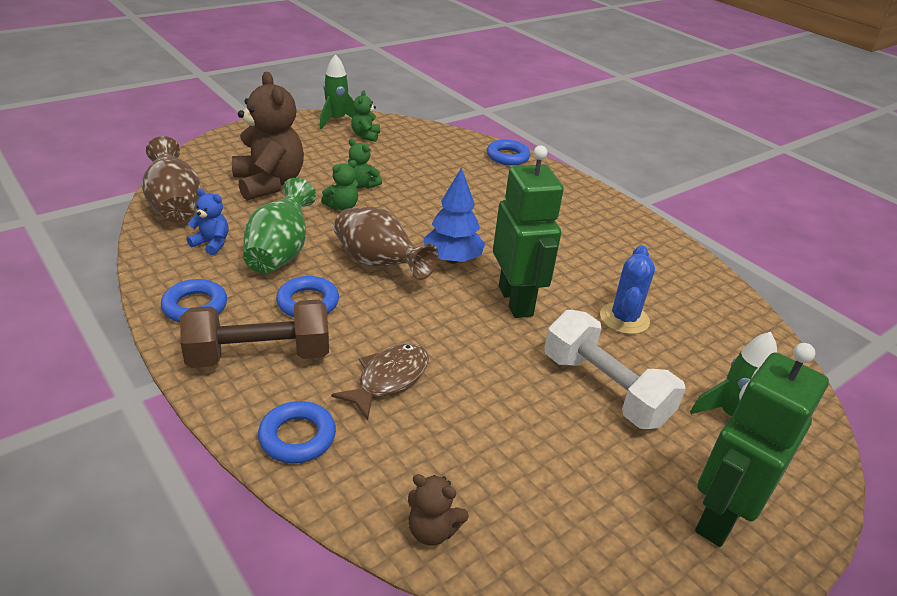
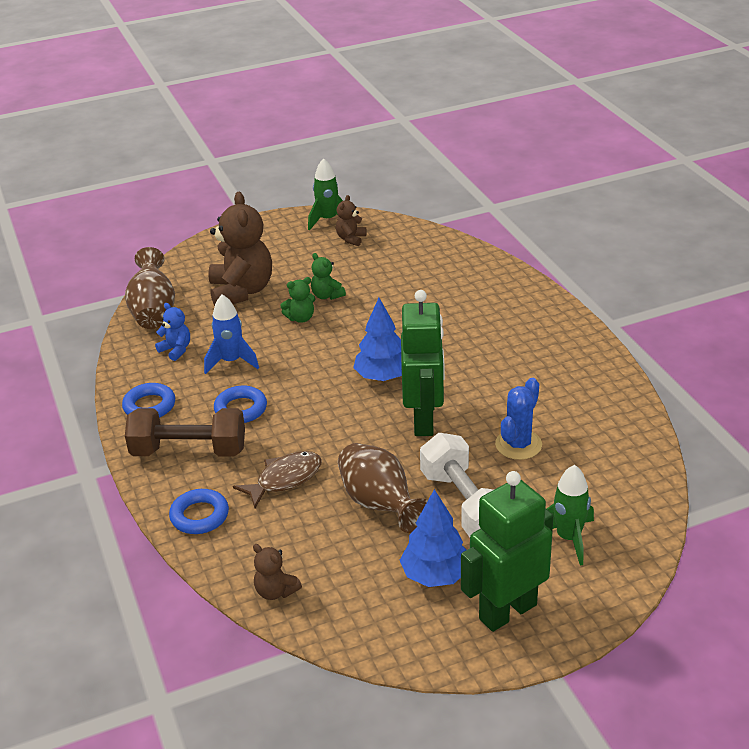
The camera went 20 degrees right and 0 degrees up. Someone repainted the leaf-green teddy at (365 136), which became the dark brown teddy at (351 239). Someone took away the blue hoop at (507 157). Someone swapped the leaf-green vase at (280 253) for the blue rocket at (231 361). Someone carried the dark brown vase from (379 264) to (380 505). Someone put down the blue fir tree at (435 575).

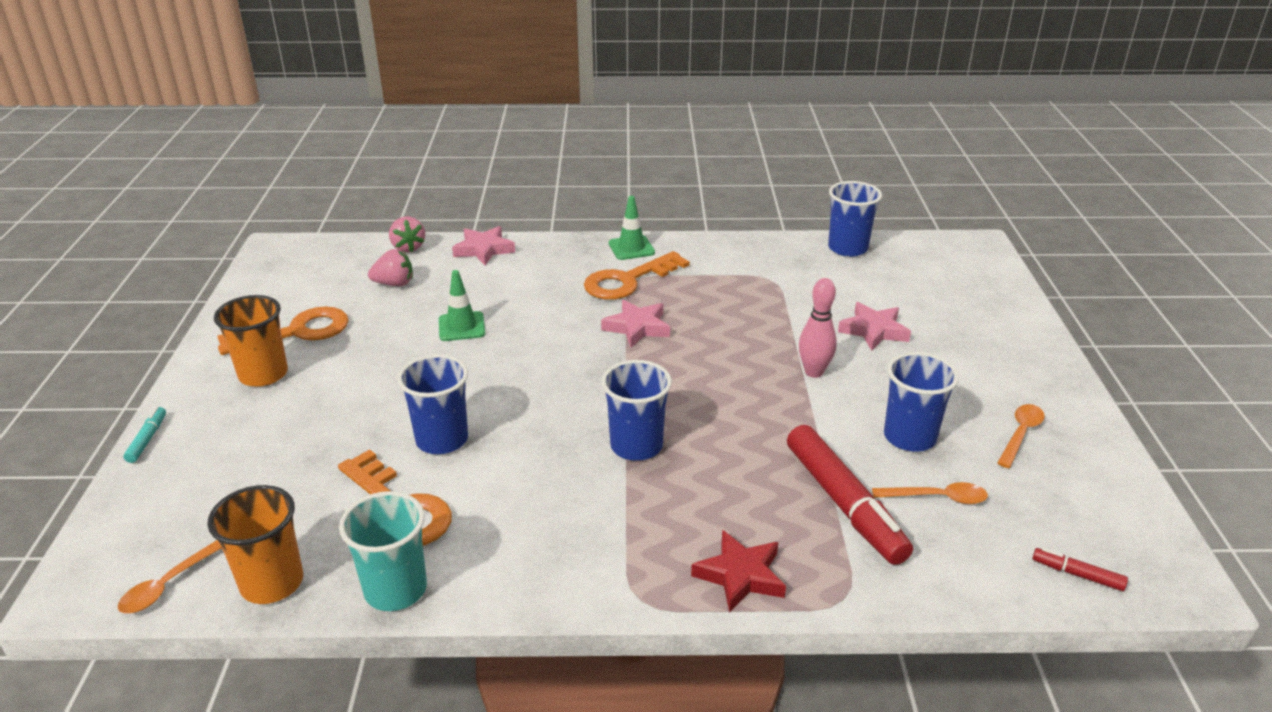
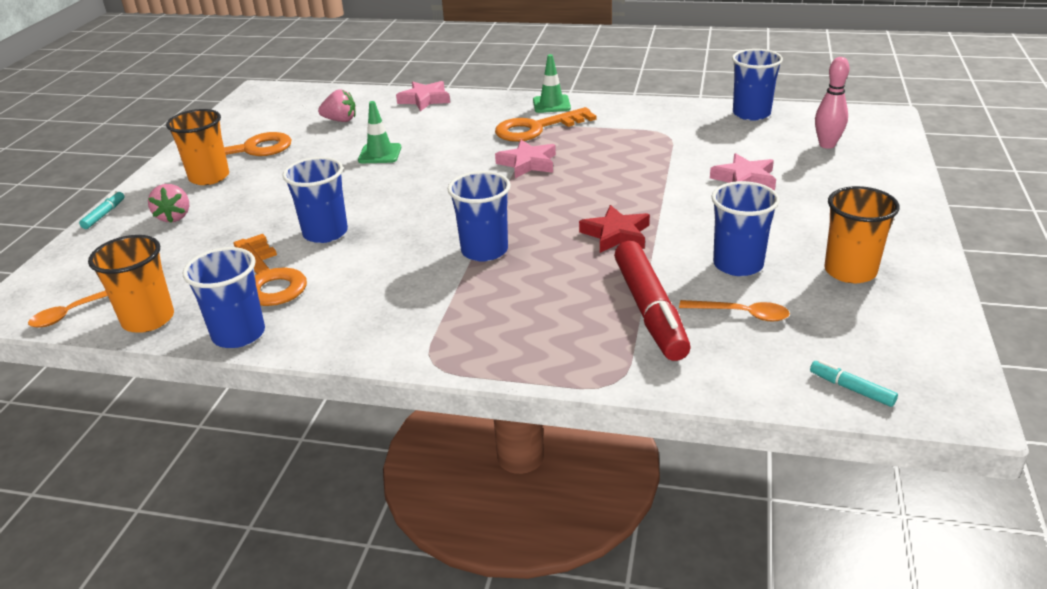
The camera went 15 degrees right and 0 degrees up. Someone carried the pink berry from (408 247) to (174 217). Someone carried the pink skittle from (814 372) to (827 145). Someone swapped the orange tablespoon at (1020 434) for the orange tumbler at (850 271). Someone repainted the teal tumbler at (395 589), which became the blue tumbler at (239 334). Someone carried the crimson star shape from (740 575) to (616 234). Someone repainted the crimson marker at (1077 574), which became the teal marker at (851 389).

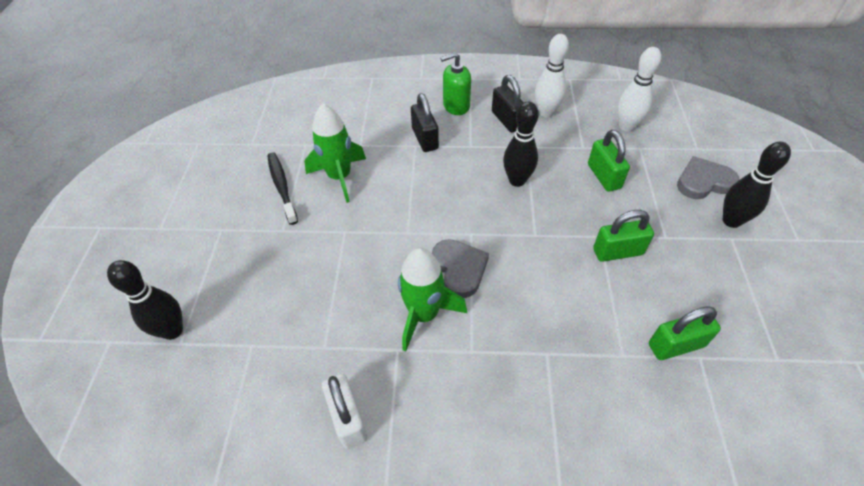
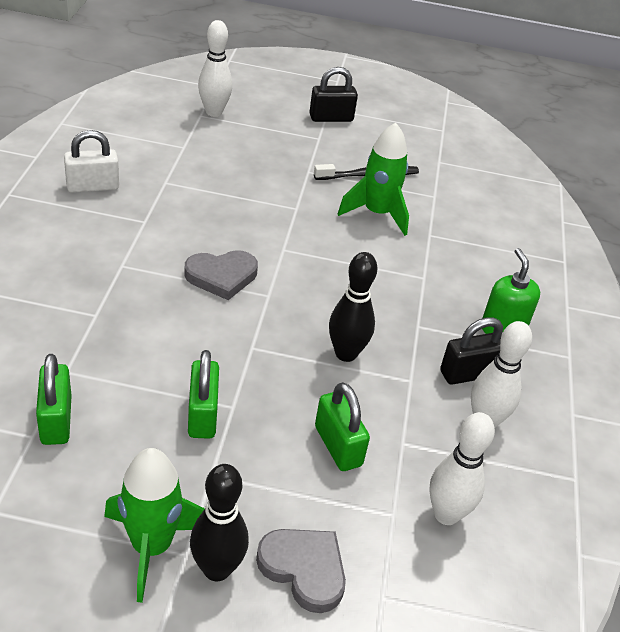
The camera went 90 degrees right and 10 degrees down. Someone carried the black lock from (425 139) to (331 118). Someone rotated the leaf-green lock at (604 176) by 75 degrees clockwise. Someone rotated the ash-grey love heart at (703 182) by 45 degrees counterclockwise. Someone carried the leaf-green rocket from (424 314) to (151 547). Someone repainted the black skittle at (173 330), which became the snow-white skittle at (214 112).

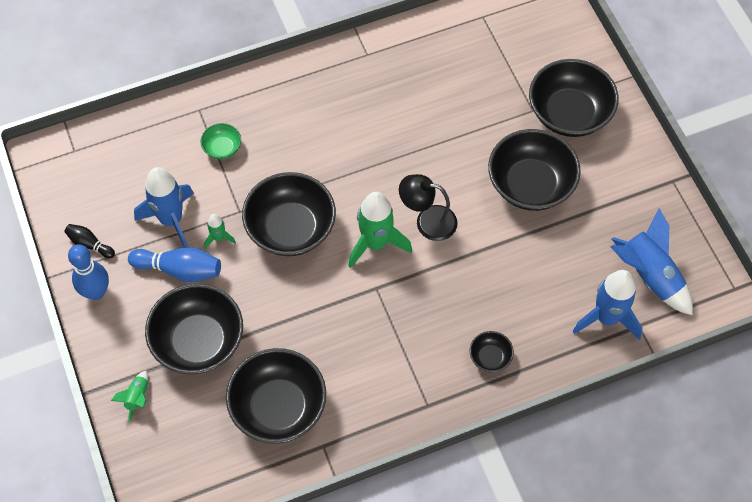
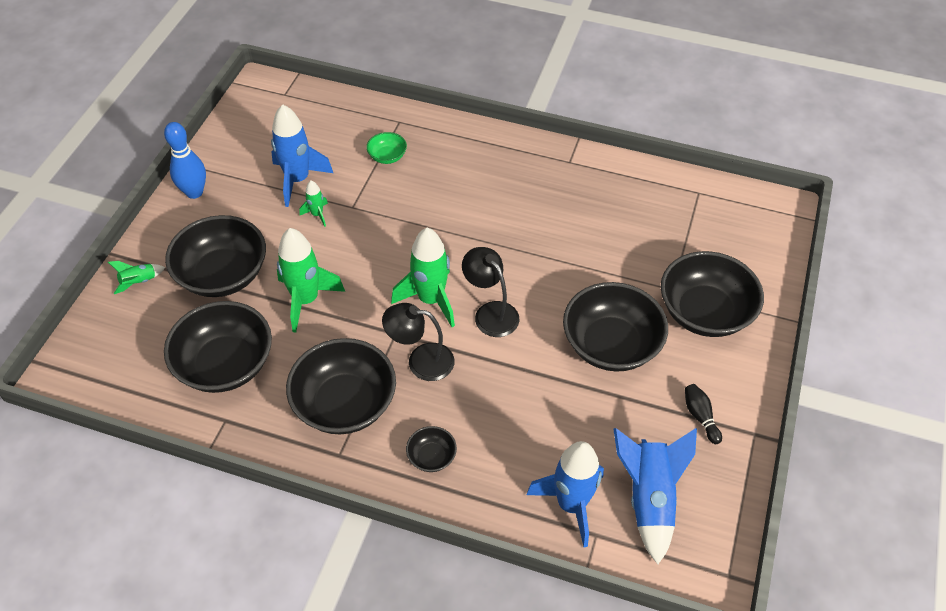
The camera went 40 degrees right and 10 degrees down. Someone carried the black bowl from (290 228) to (345 404). Someone carried the black skittle from (89 244) to (700 416). Someone took away the blue skittle at (180 270). Someone put down the leaf-green rocket at (306 300). Someone put down the black lamp at (421 361).

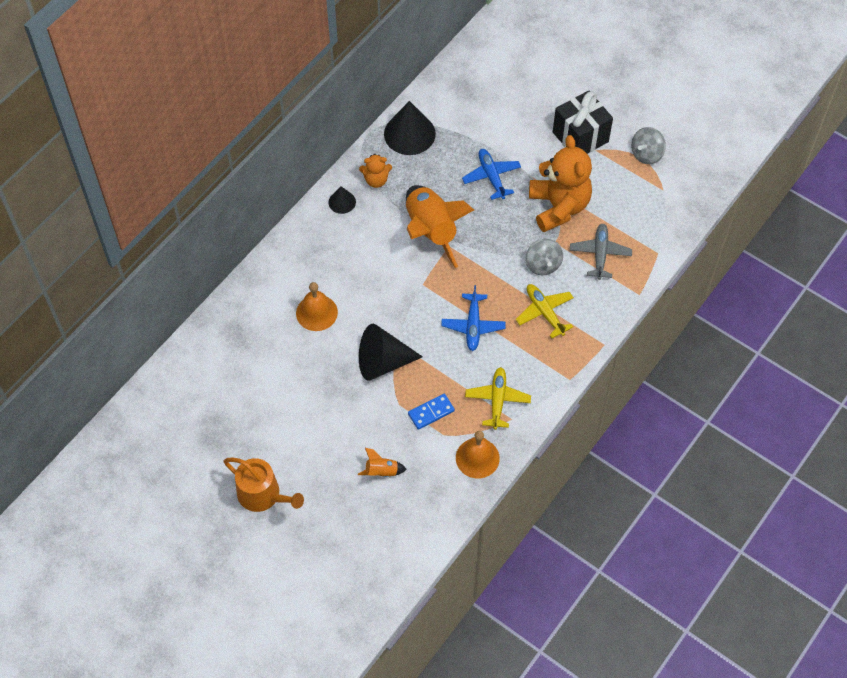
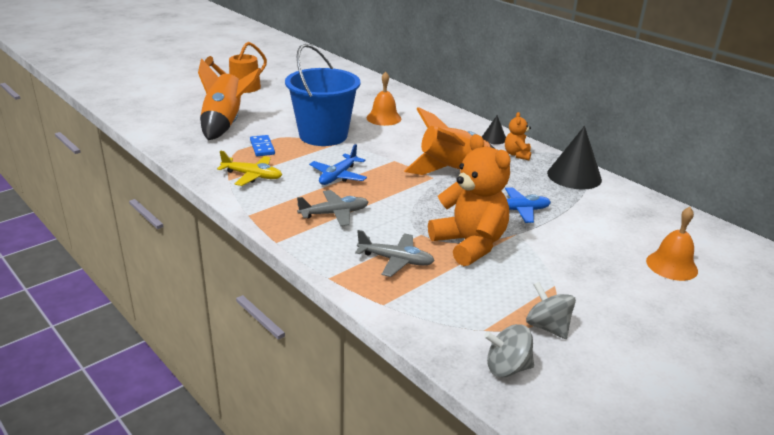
The camera went 100 degrees right and 30 degrees down. Someone took away the black wrapped gift at (580 137). Someone rotated the orange teddy at (558 207) by 120 degrees counterclockwise. Someone carried the ash-grey toy top from (543 265) to (507 368). Someone repainted the golden plane at (544 312), which became the ash-grey plane at (334 214). Someone rotated the blue plane at (473 326) by 75 degrees counterclockwise. Someone swapped the black cone shape at (382 362) for the blue sand bucket at (323 135). Someone carried the orange bell from (477 458) to (671 265). Someone scaled the orange rocket at (381 471) by 2.33.

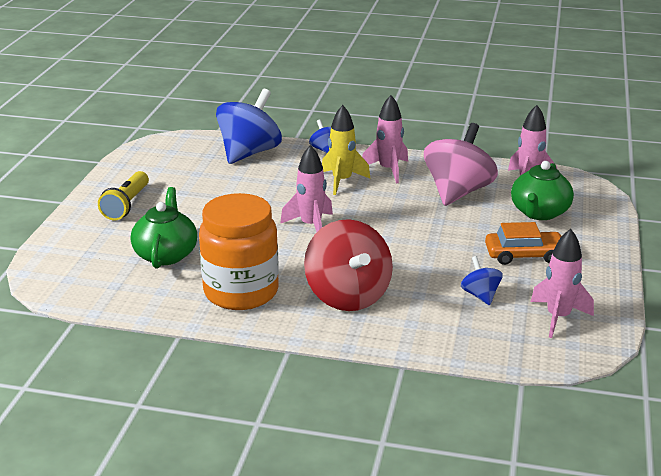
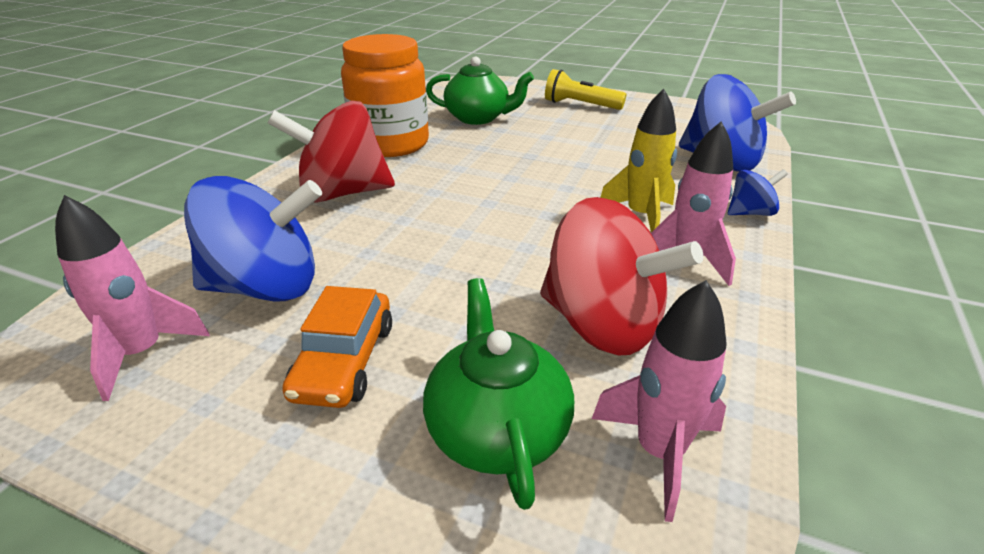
The camera went 100 degrees right and 5 degrees up. Someone repainted the pink toy top at (457 192), which became the crimson toy top at (602 325). Someone took away the pink rocket at (311 226). Someone rotated the leaf-green china teapot at (539 213) by 45 degrees clockwise. Someone scaled the blue toy top at (480 295) by 2.09.

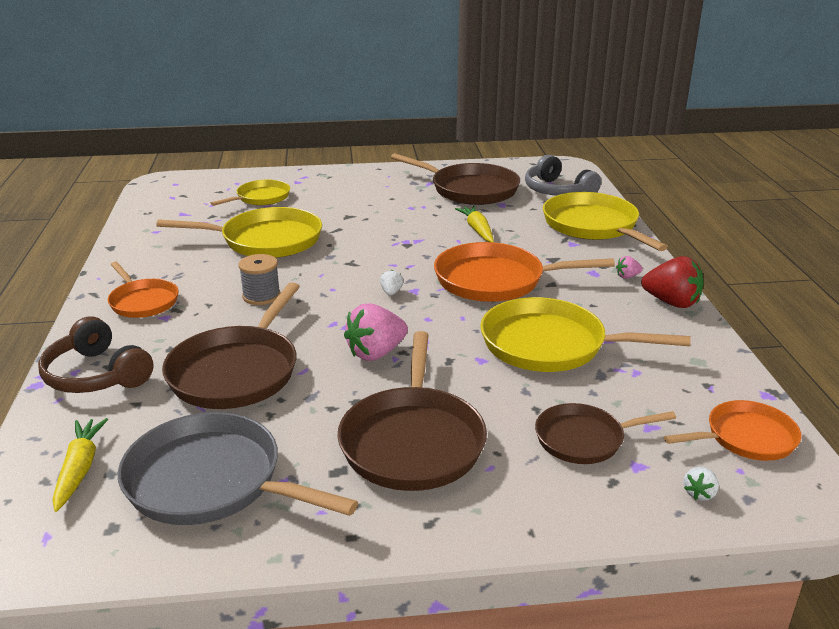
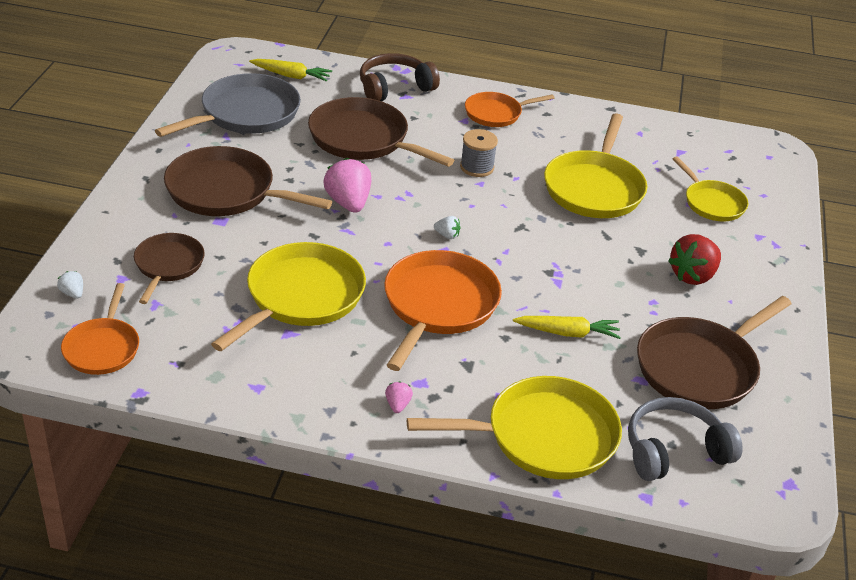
The camera went 105 degrees right and 10 degrees up. Someone carried the crimson berry from (671 302) to (693 276).

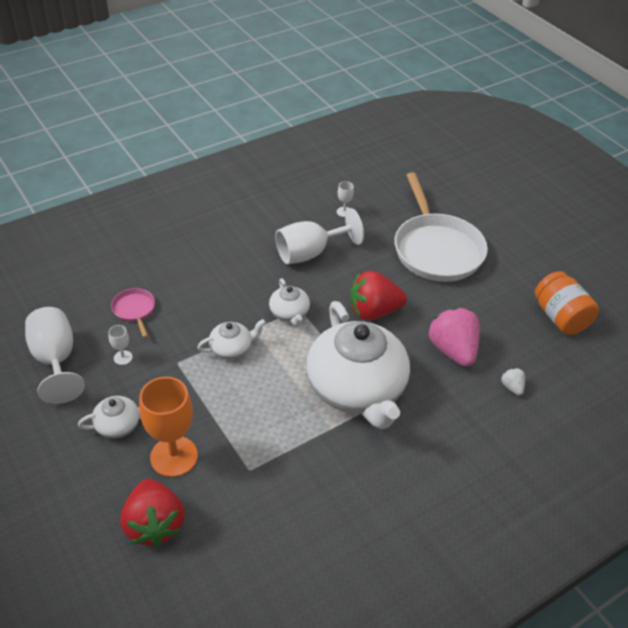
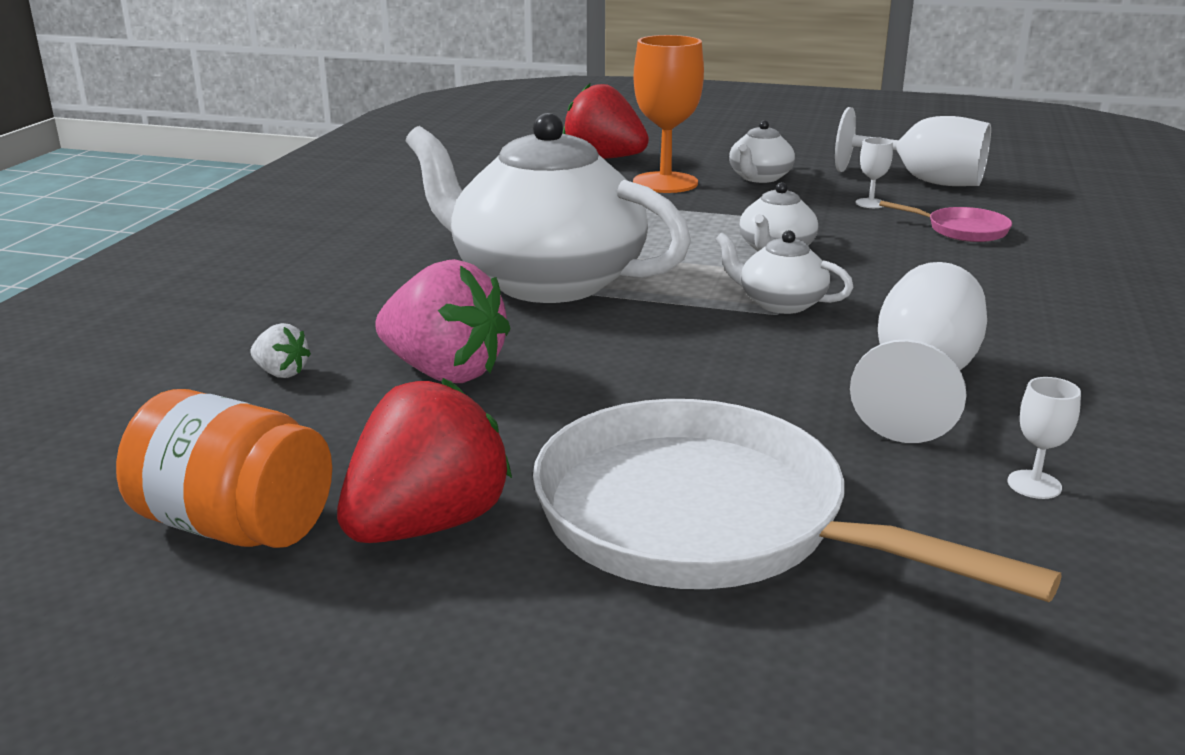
The camera went 140 degrees right and 20 degrees down. Someone carried the crimson berry from (373 311) to (427 525).

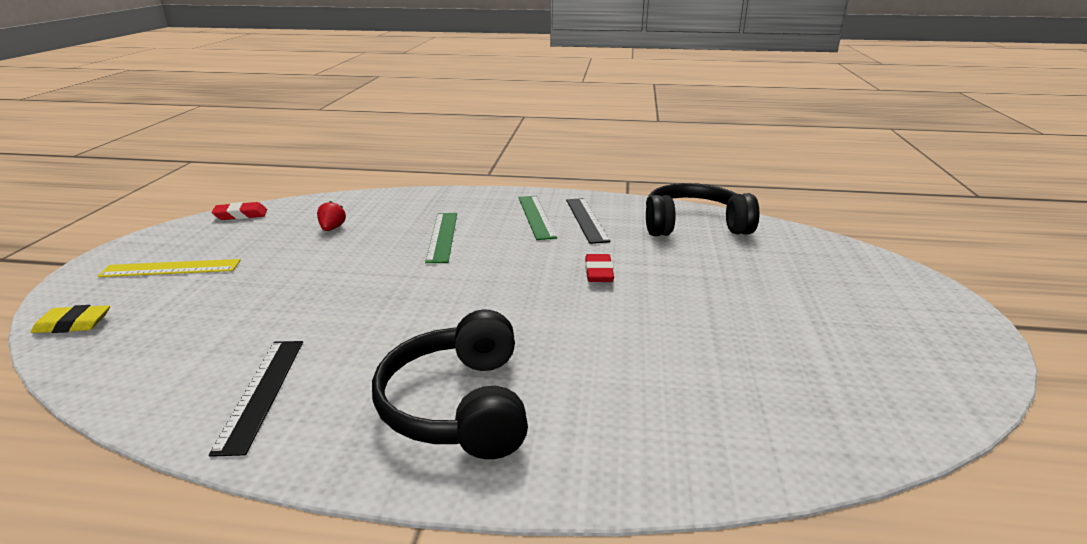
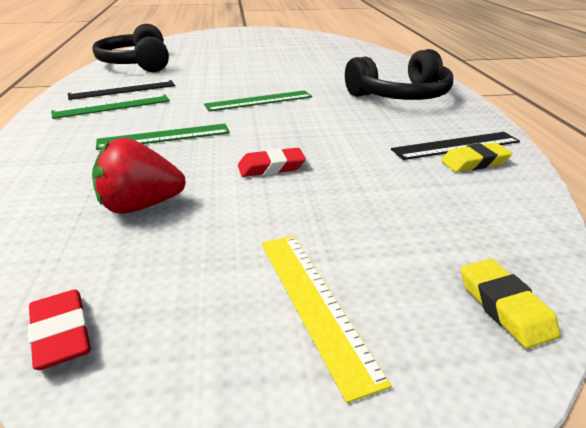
The camera went 105 degrees left and 5 degrees up. Someone scaled the crimson berry at (332 228) by 1.75. Someone carried the crimson eraser from (598 272) to (271 167). Someone put down the leaf-green straightedge at (259 101). Someone put down the golden eraser at (474 162).

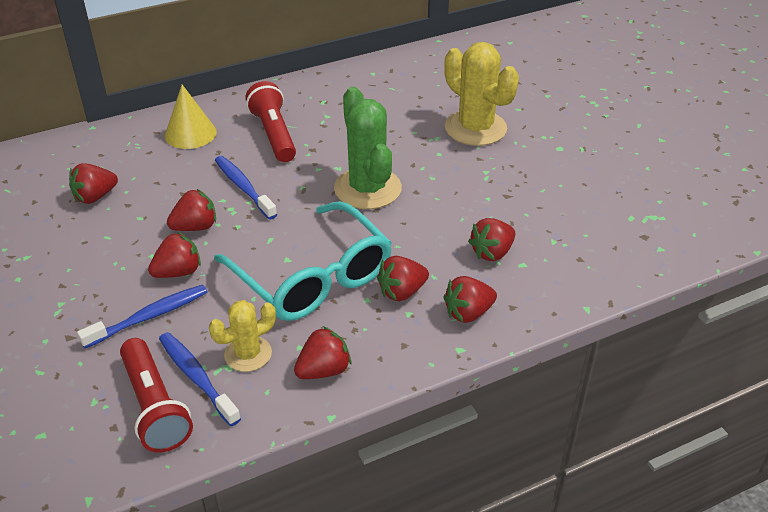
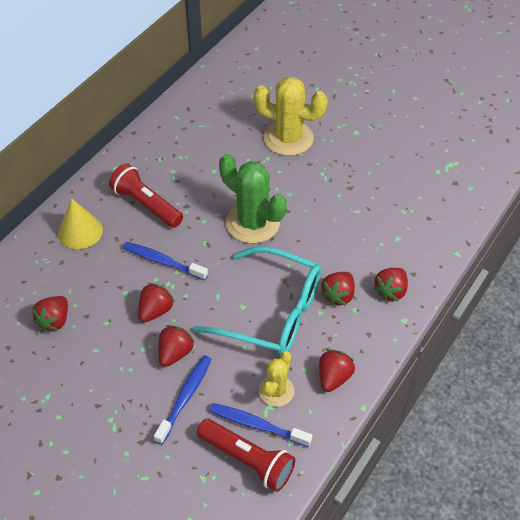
The camera went 30 degrees left and 10 degrees up. Someone took away the crimson berry at (492 253).

